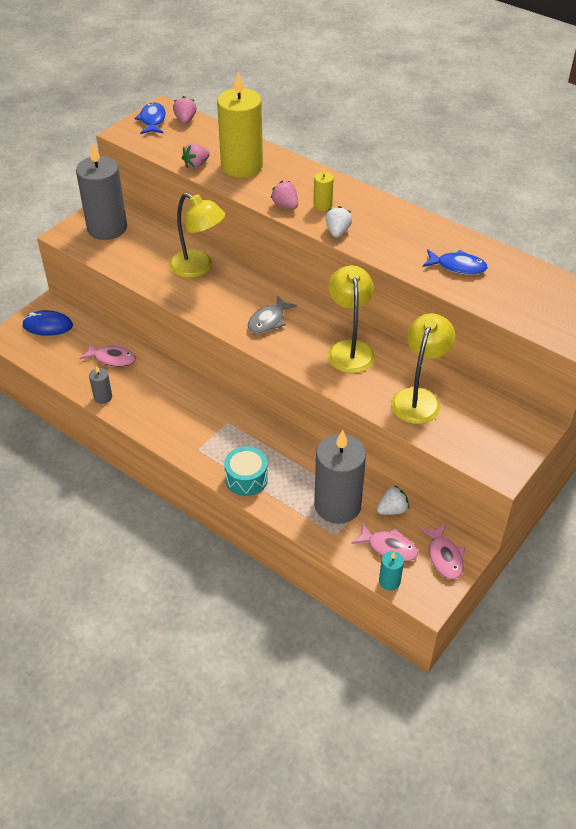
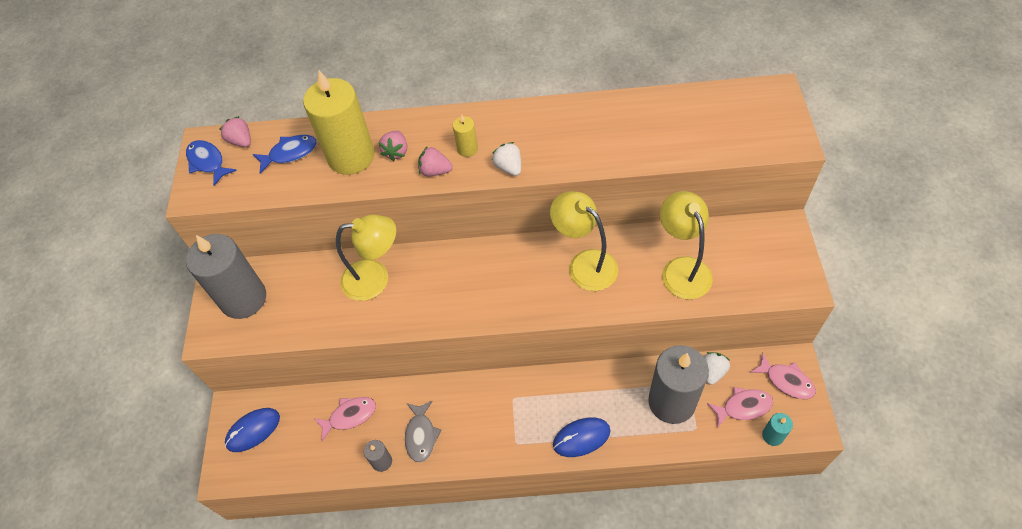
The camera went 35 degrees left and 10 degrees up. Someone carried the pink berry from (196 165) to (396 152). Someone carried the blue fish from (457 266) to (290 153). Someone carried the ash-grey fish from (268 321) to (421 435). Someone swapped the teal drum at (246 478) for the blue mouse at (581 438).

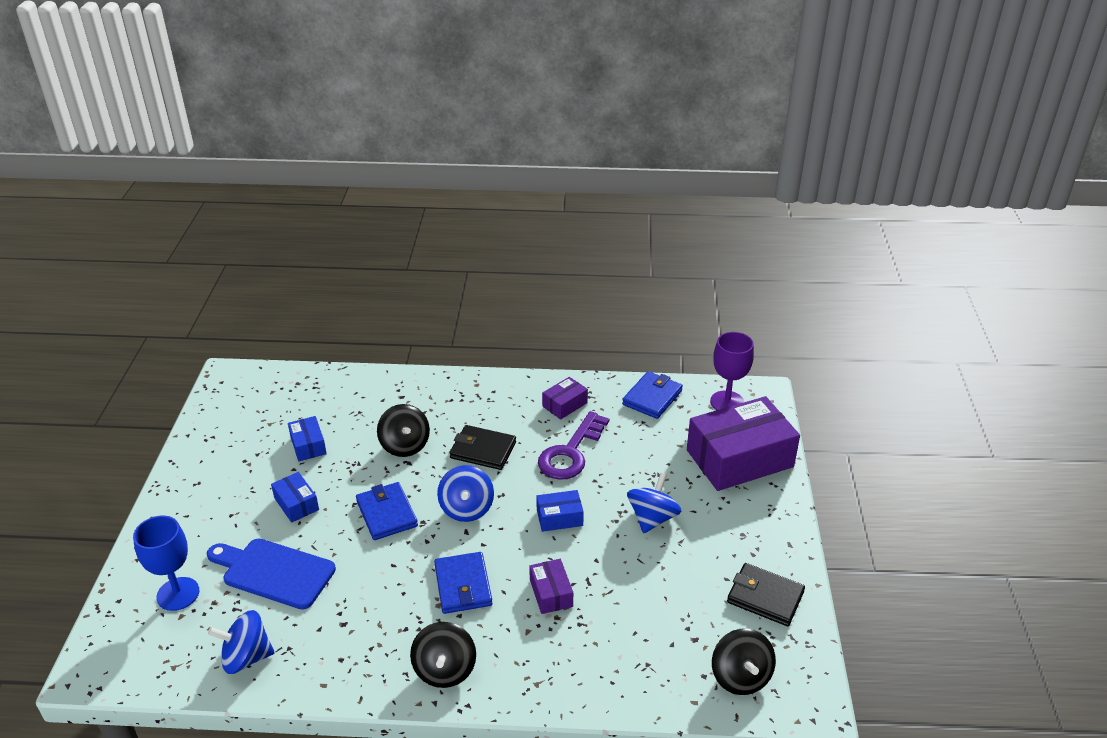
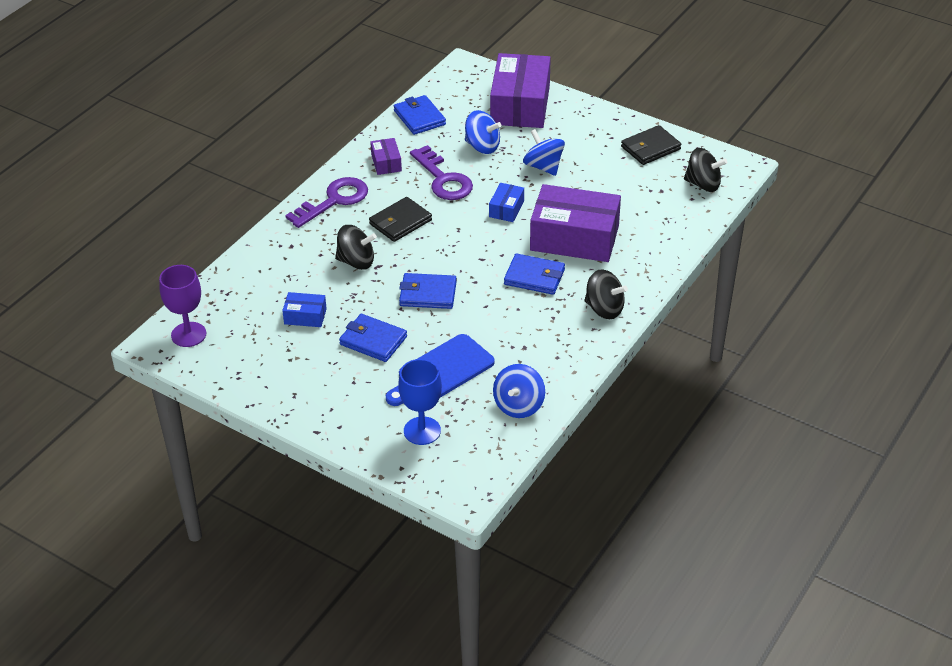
The camera went 60 degrees left and 5 degrees up. Someone carried the royal purple wine glass from (727 402) to (188 334). Someone carried the blue toy top from (466 508) to (482 146). Someone swapped the blue box at (296 504) for the blue card wallet at (373 340). Someone scaled the royal purple box at (551 593) by 2.21. Someone put down the royal purple door key at (334 201).

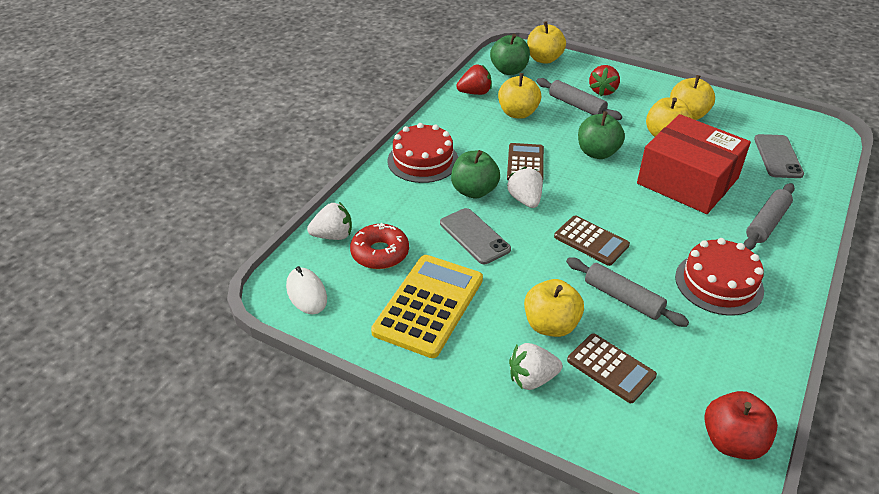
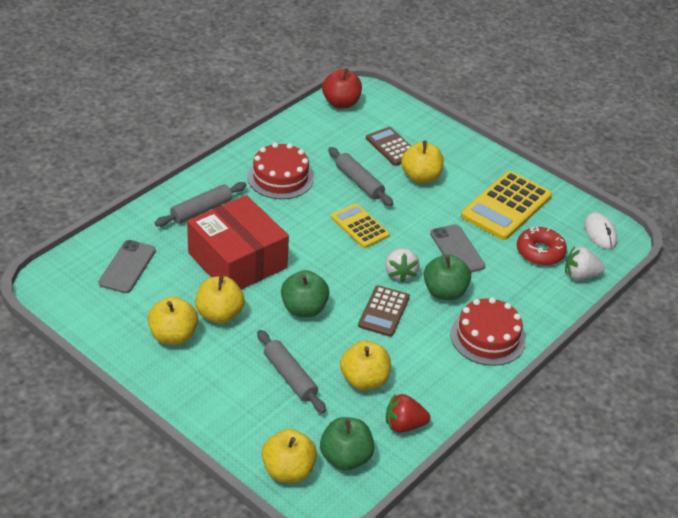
The camera went 170 degrees left and 0 degrees up. Someone took away the crimson berry at (603 91). Someone repainted the dark brown pocket calculator at (591 241), which became the golden pocket calculator at (360 226). Someone took away the snow-white berry at (532 379).

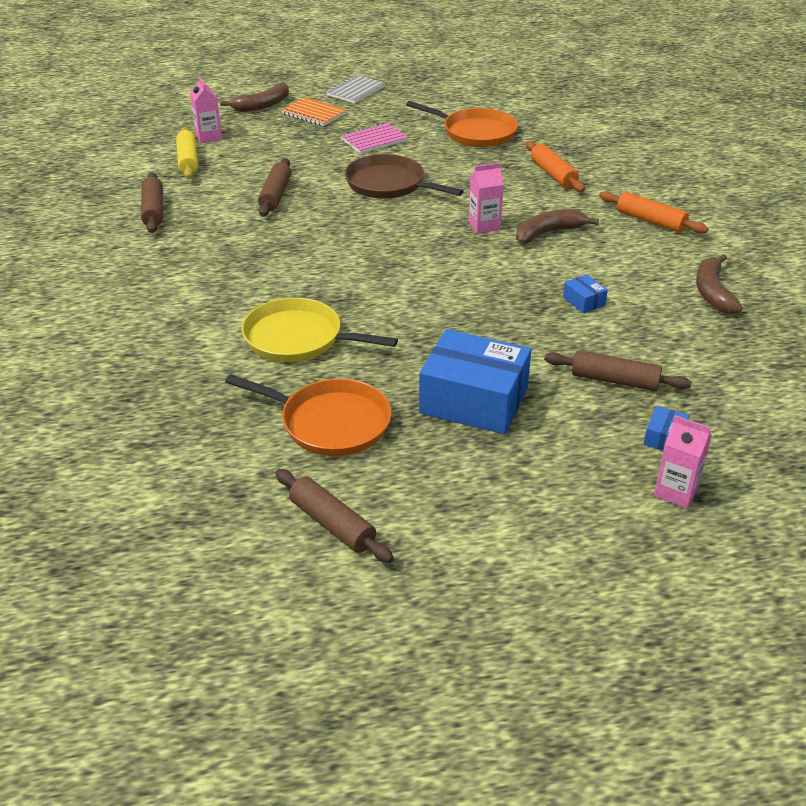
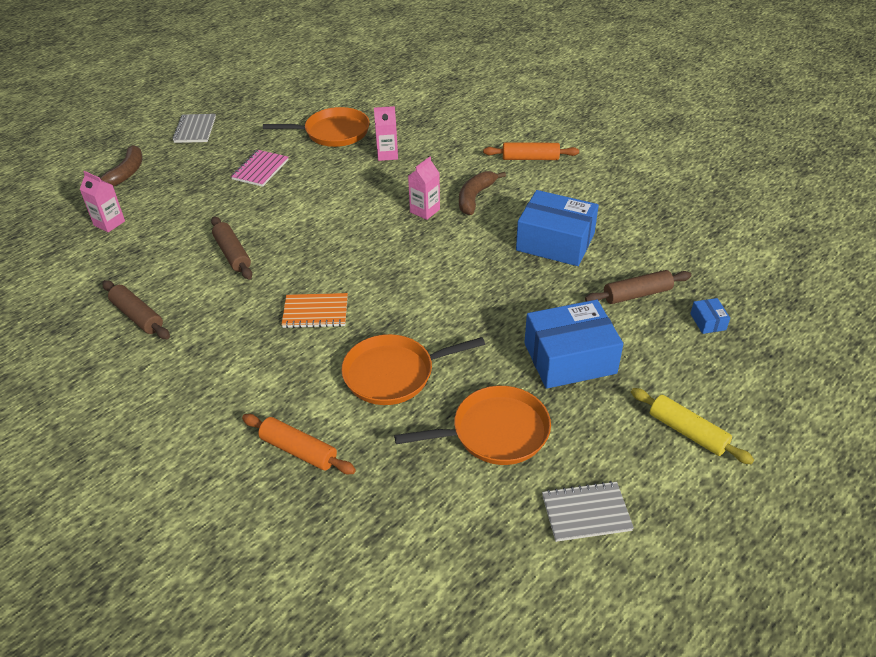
The camera went 35 degrees left and 5 degrees up. Someone carried the orange notepad from (314 114) to (315 312). Someone carried the golden dough roller from (188 160) to (687 432). Someone carried the orange dough roller from (553 174) to (298 450). Someone took away the dark brown skillet at (388 184). Someone took away the dark brown banana fruit at (712 292). Someone scaled the blue box at (584 301) by 2.42. Someone repainted the golden skillet at (298 338), which became the orange skillet at (393 374). Someone carried the pink juice carton from (676 492) to (387 154). Someone swapped the dark brown dough roller at (332 524) for the ash-grey notepad at (586 513).

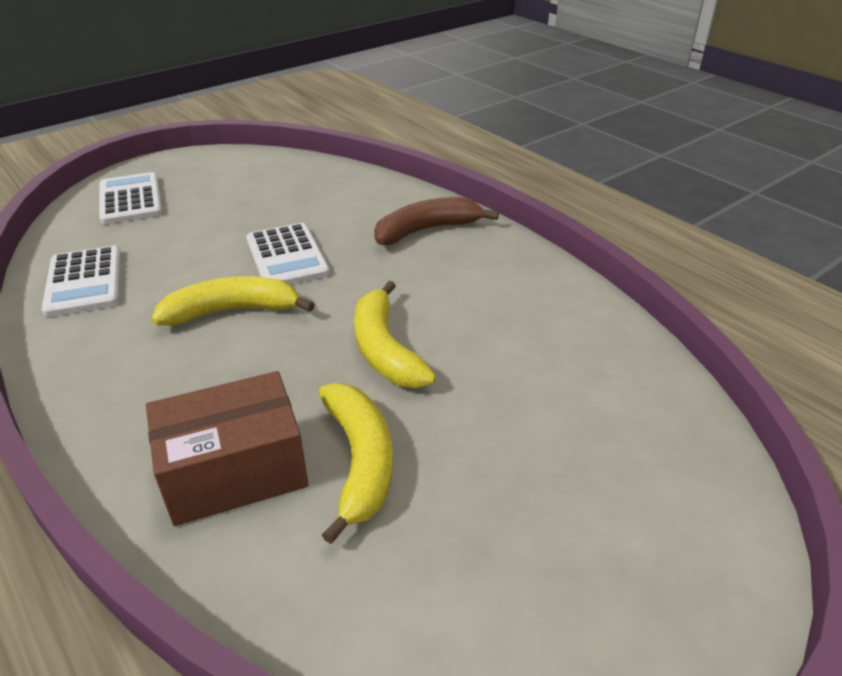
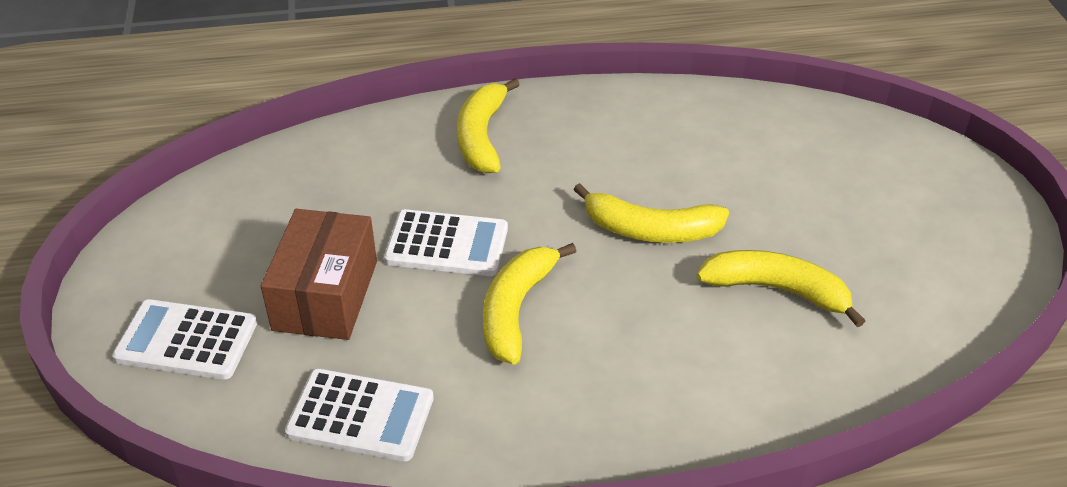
The camera went 60 degrees left and 5 degrees up. Someone repainted the dark brown banana fruit at (427 230), which became the golden banana fruit at (482 136). Someone carried the dark brown box from (234 471) to (325 295).

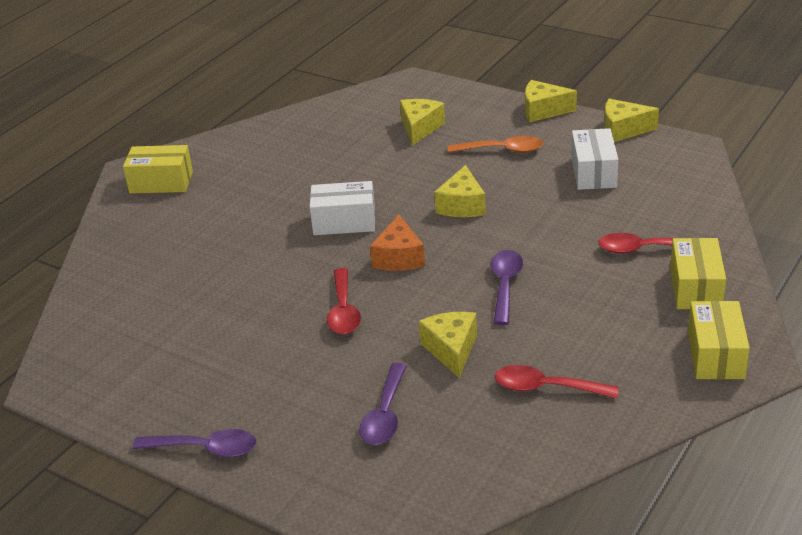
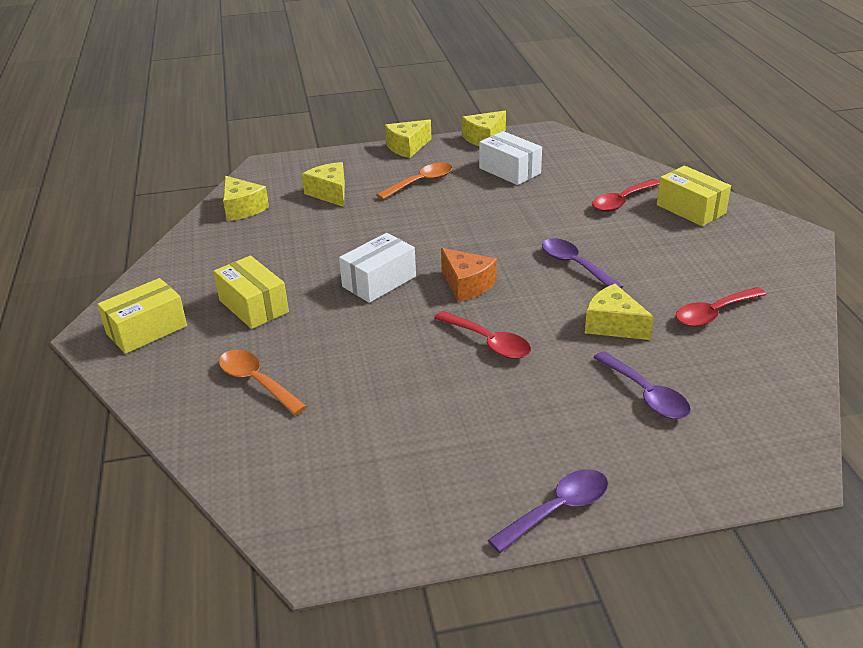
The camera went 45 degrees left and 0 degrees up. Someone carried the golden piece of cheese from (462 205) to (242 208). Someone carried the golden box from (715 355) to (253 306). Someone put down the orange tablespoon at (256 382).

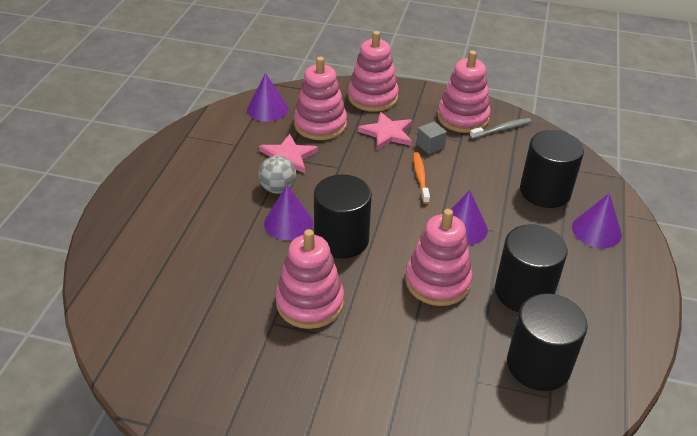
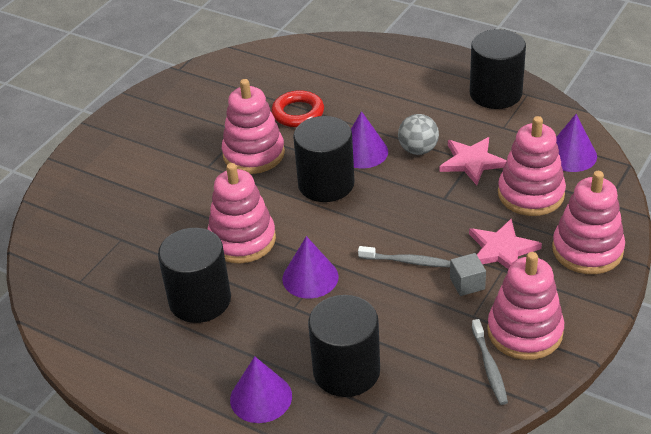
The camera went 110 degrees right and 0 degrees up. Someone repainted the orange tooth brush at (420 177), which became the ash-grey tooth brush at (407 261). Someone carried the black cylinder shape from (538 365) to (495 93). Someone put down the crimson hoop at (298 113).

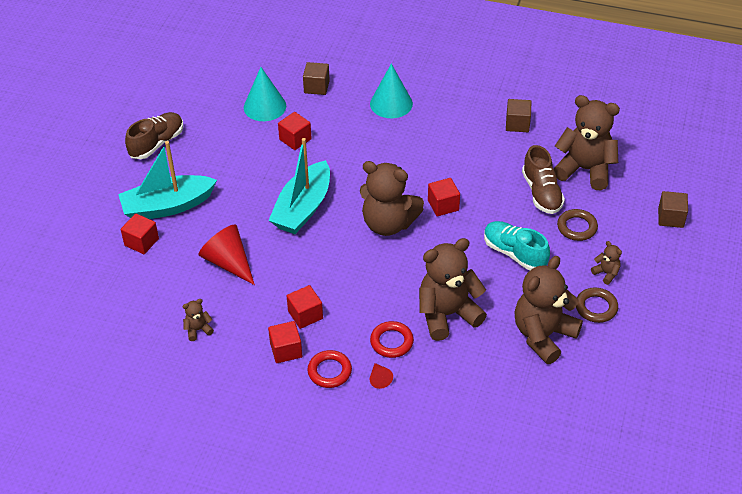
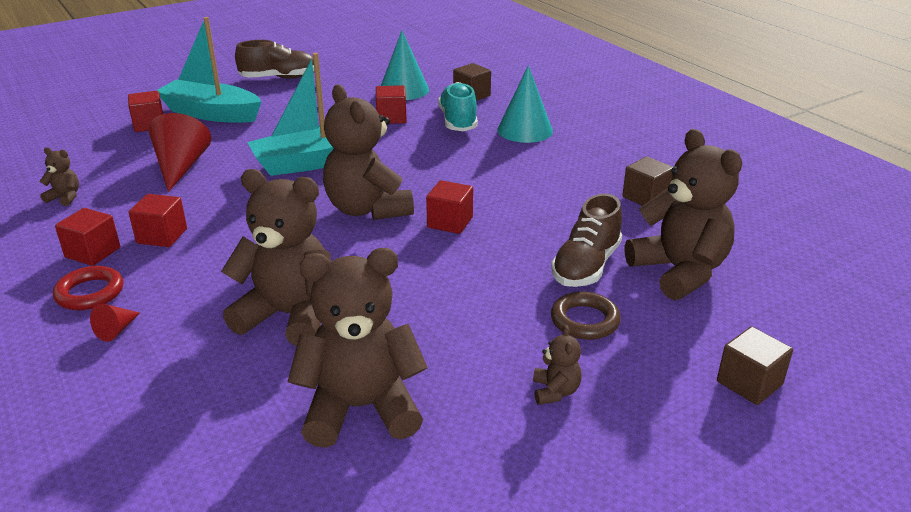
The camera went 40 degrees right and 15 degrees down. Someone carried the teal shoe from (514 253) to (458 121). Someone took away the dark brown hoop at (596 307). Someone took away the crimson hoop at (391 342).

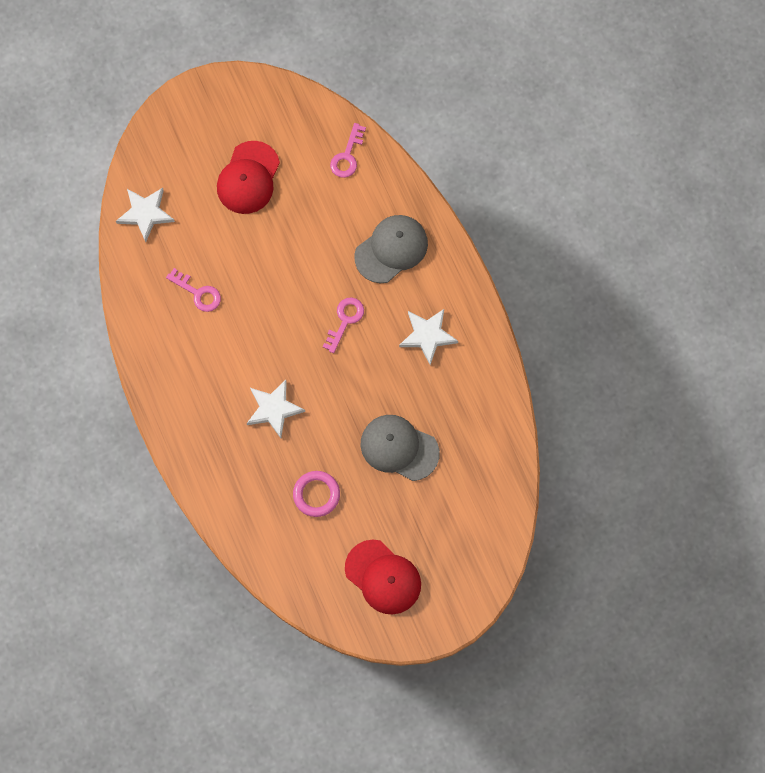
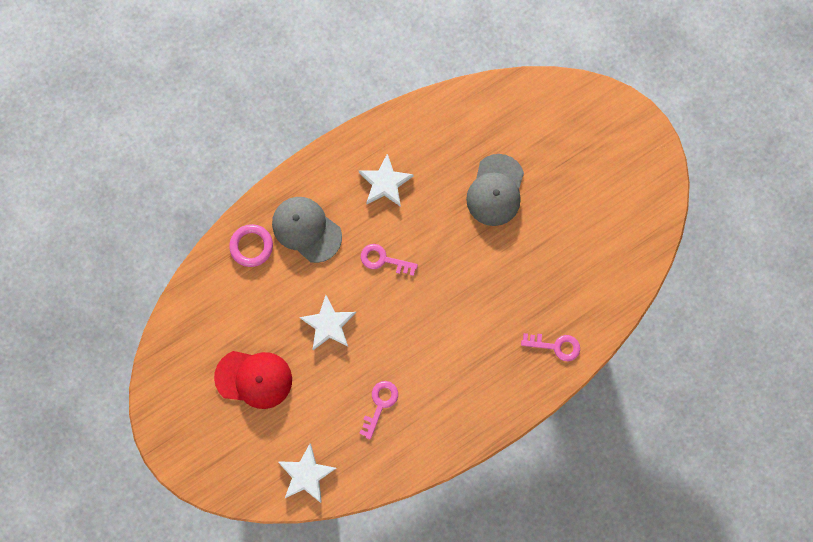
The camera went 100 degrees left and 5 degrees up. Someone carried the pink door key from (347 155) to (555 346). Someone carried the snow-white star shape from (274 409) to (328 324). Someone carried the pink hoop from (316 494) to (252 246). Someone took away the crimson peaked cap at (383 577).

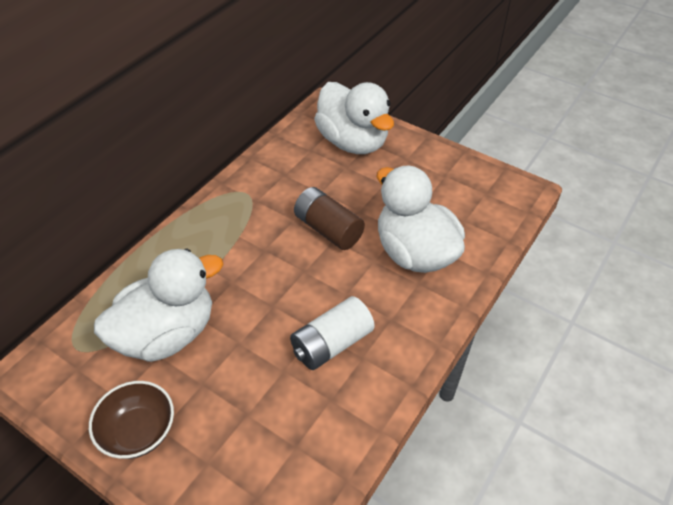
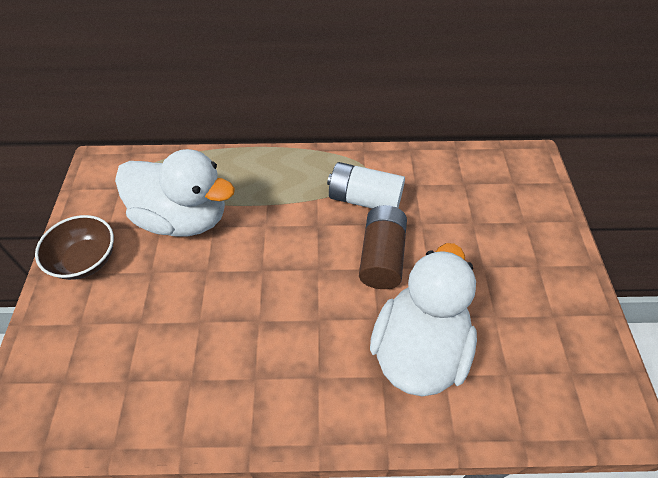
The camera went 55 degrees right and 5 degrees up. Someone took away the snow-white rubber duck at (353 142). Someone carried the snow-white power cell from (331 344) to (364 199).

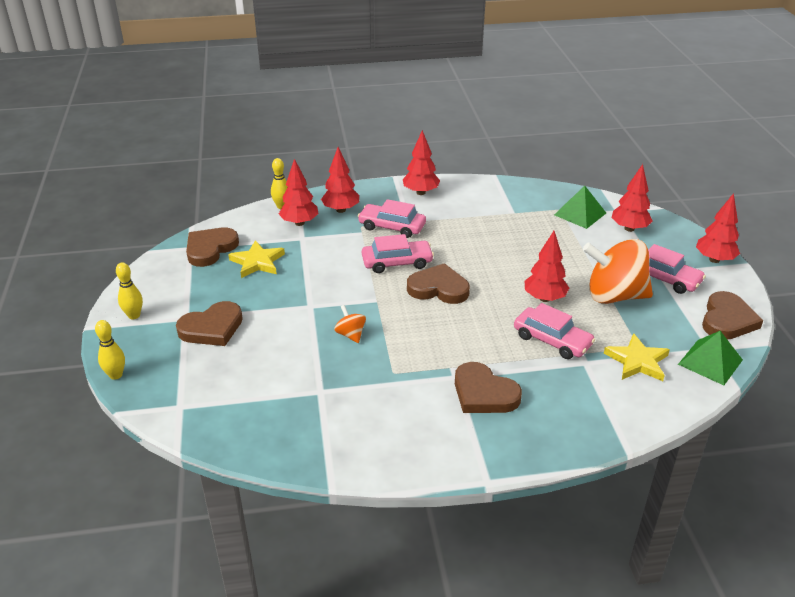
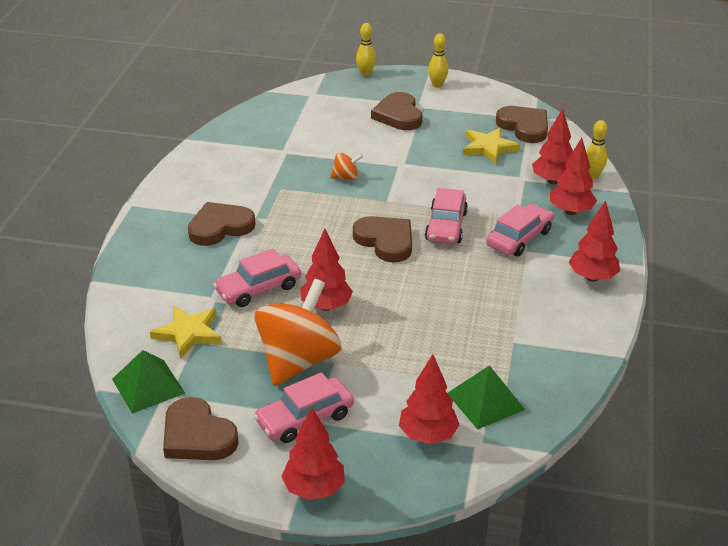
The camera went 110 degrees right and 0 degrees up. Someone rotated the dark brown love heart at (438 288) by 75 degrees counterclockwise.

